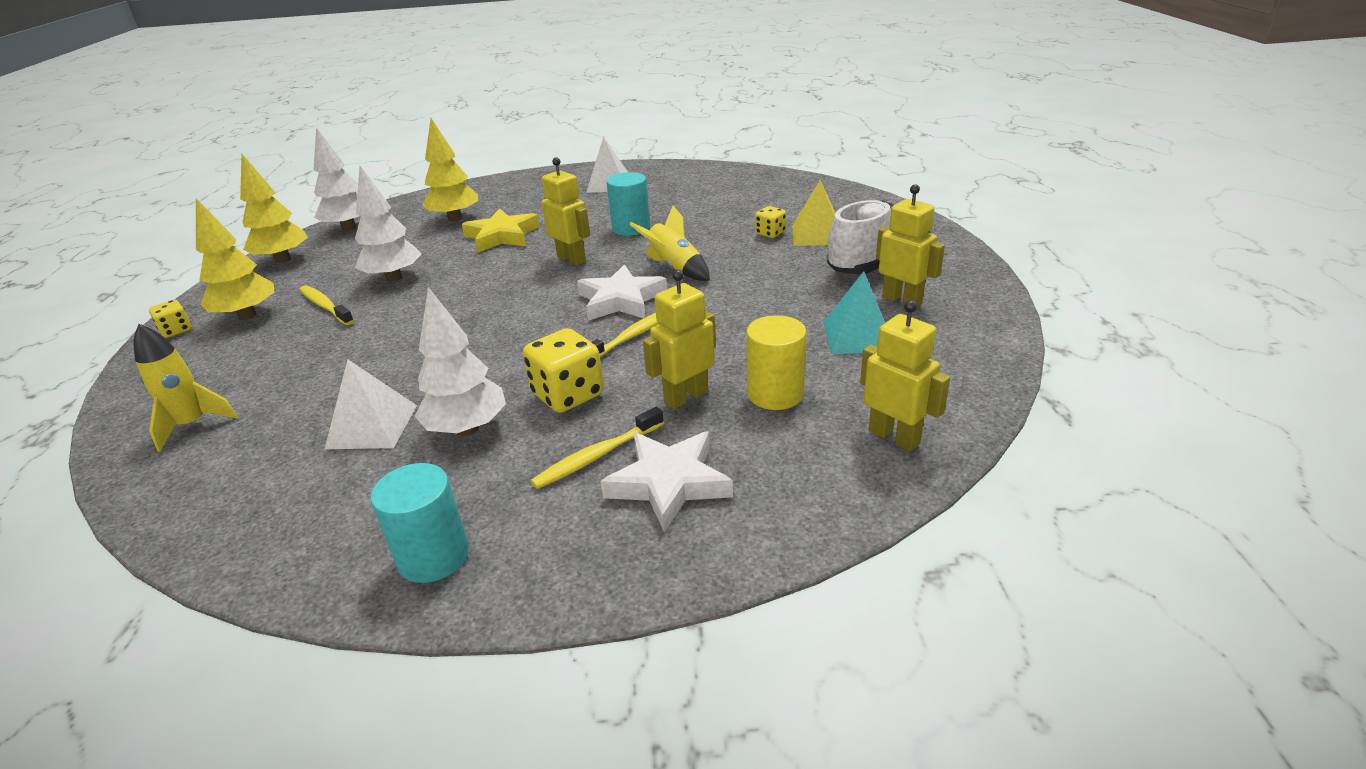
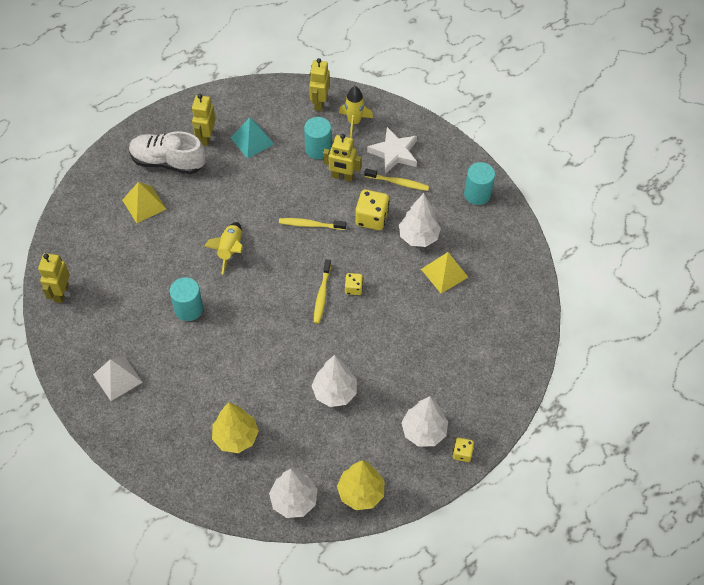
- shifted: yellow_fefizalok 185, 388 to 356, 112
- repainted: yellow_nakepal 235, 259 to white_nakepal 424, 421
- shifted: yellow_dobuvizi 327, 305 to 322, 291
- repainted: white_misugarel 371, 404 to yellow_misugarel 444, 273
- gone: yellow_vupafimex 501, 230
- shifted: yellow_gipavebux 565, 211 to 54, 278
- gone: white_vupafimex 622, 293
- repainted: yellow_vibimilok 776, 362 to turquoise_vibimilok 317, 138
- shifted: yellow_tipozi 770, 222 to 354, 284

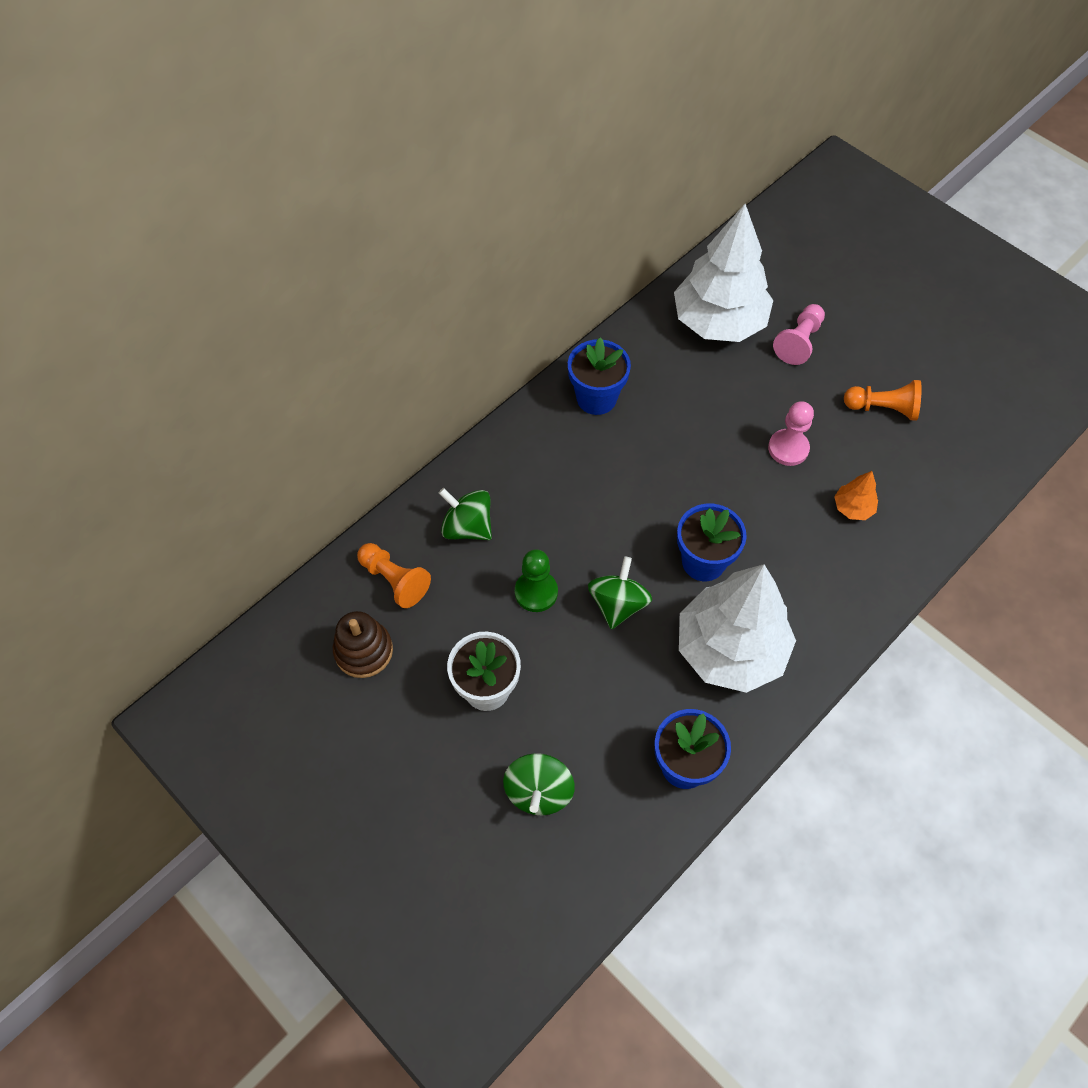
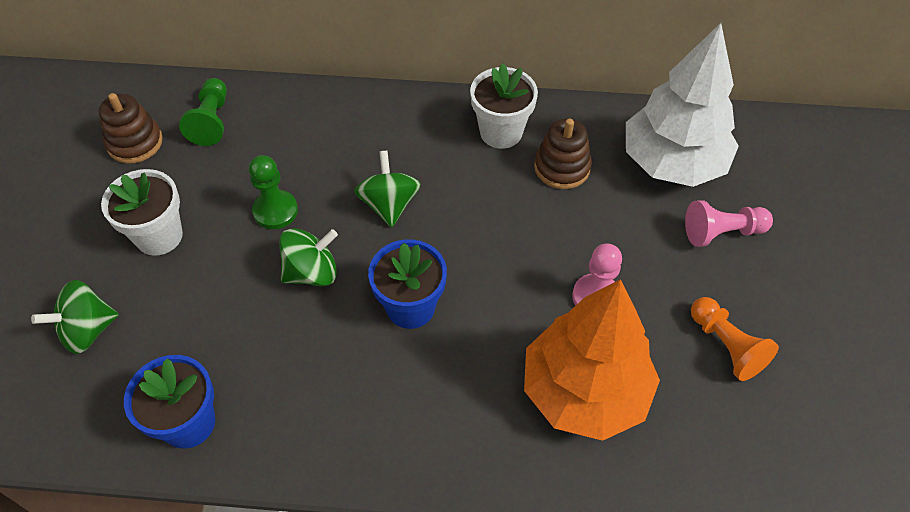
- repainted: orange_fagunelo 394, 575 to green_fagunelo 203, 112
- shifted: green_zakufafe 465, 514 to 387, 189
- repainted: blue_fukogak 599, 376 to white_fukogak 504, 106
- gone: white_nakepal 737, 628
- scaled: orange_nakepal 856, 495 = 592, 360 x2.49
- new: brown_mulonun 563, 154

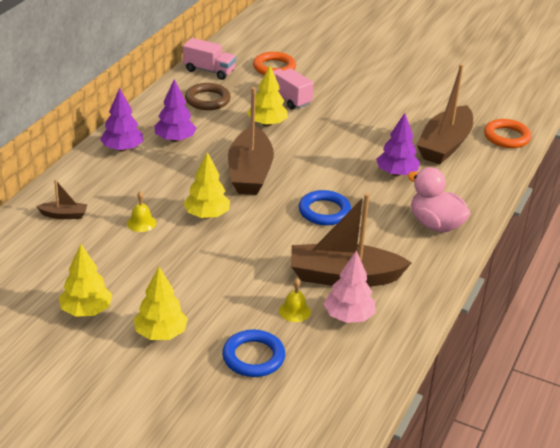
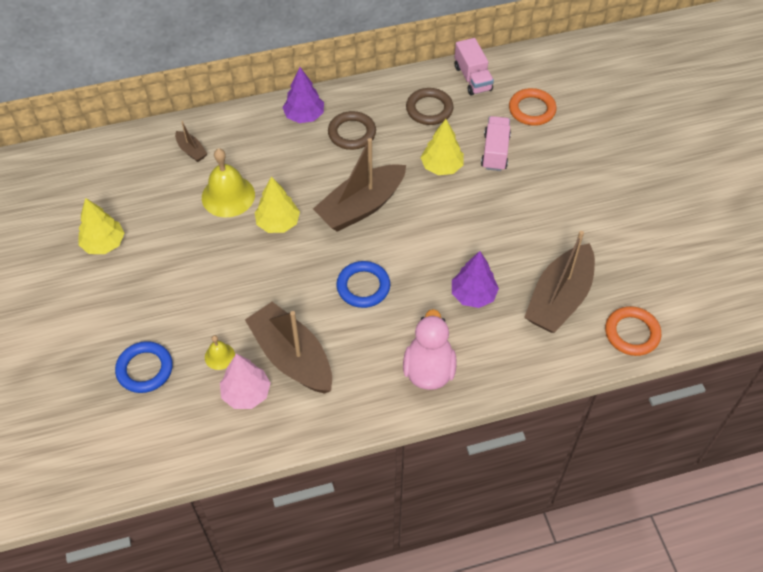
- scaled: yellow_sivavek 141, 211 = 228, 182 x1.95
- gone: yellow_nakepal 161, 303
- swapped: purple_nakepal 175, 110 to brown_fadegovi 352, 130
- rotated: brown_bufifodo 445, 114 = 559, 282 45 degrees counterclockwise

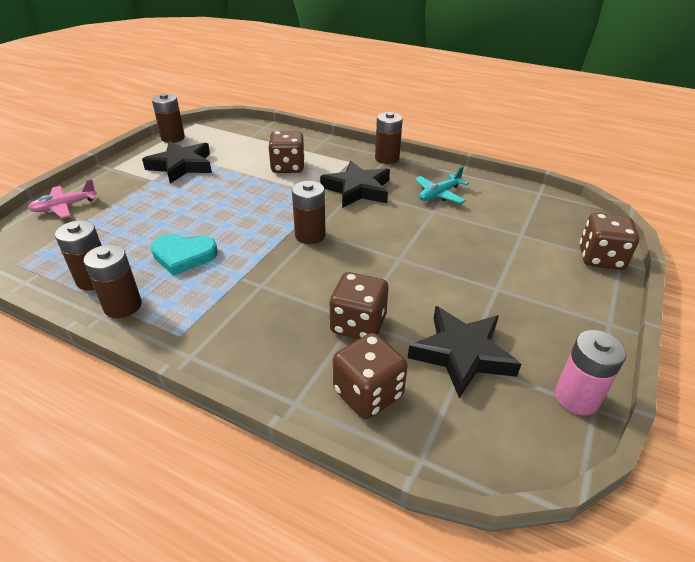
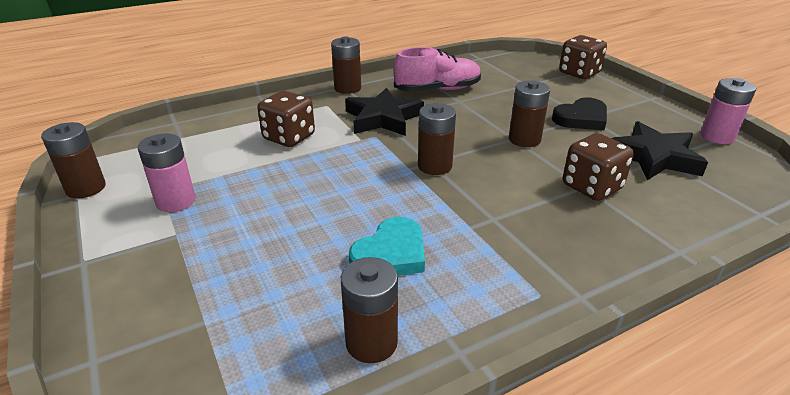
- gone: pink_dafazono 62, 198
- shifted: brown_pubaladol 112, 281 to 529, 114
- swapped: black_vupafimex 177, 162 to pink_pubaladol 166, 172
- gone: brown_tipozi 370, 376
- swapped: turquoise_dafazono 442, 185 to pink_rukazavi 437, 69
- new: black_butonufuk 579, 113

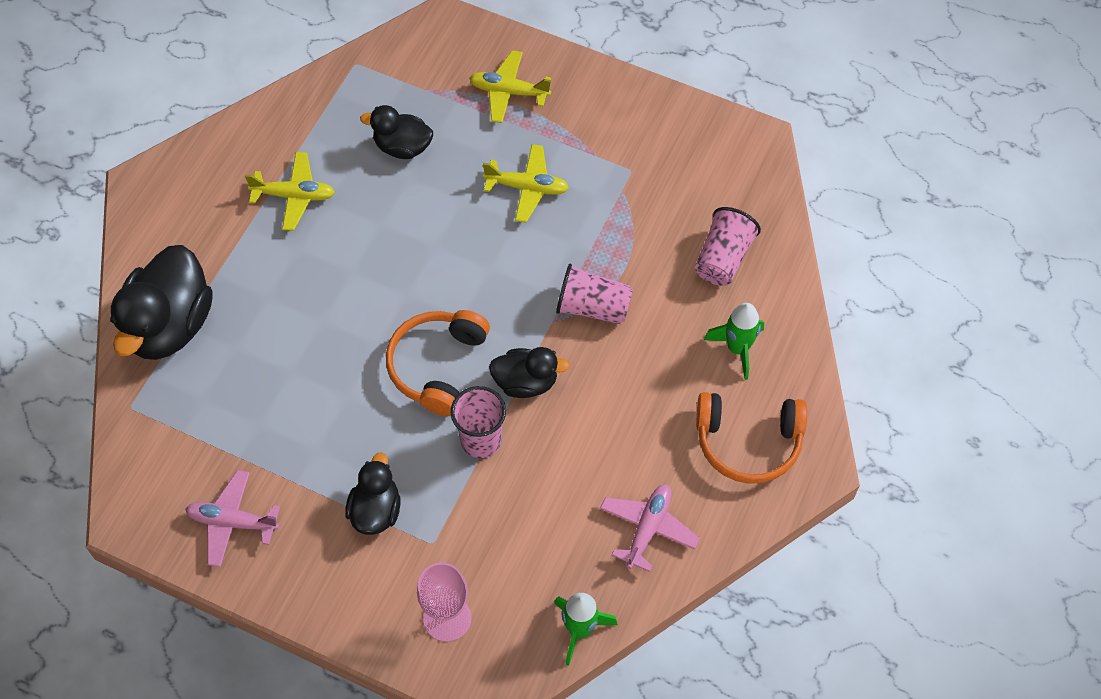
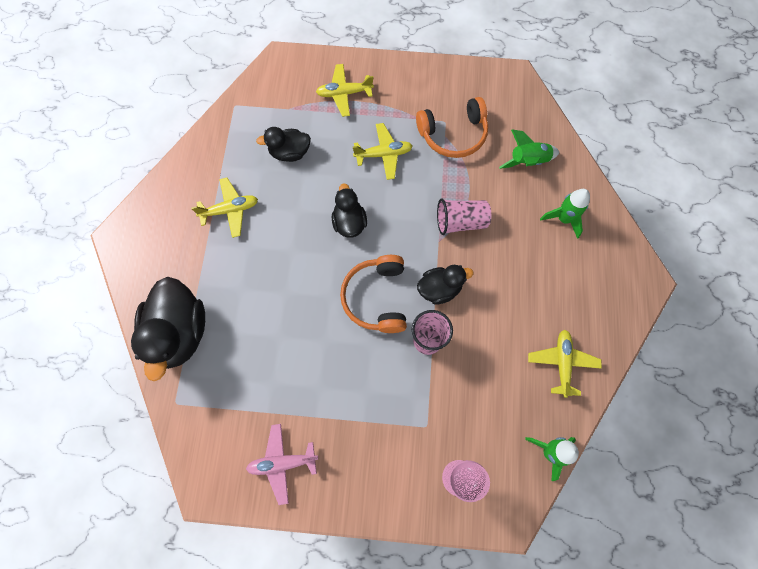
- shifted: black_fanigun 373, 493 to 349, 210
- repainted: pink_dafazono 650, 528 to yellow_dafazono 565, 364
- swapped: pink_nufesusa 728, 246 to green_fefizalok 529, 149
- shifted: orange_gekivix 751, 438 to 452, 127

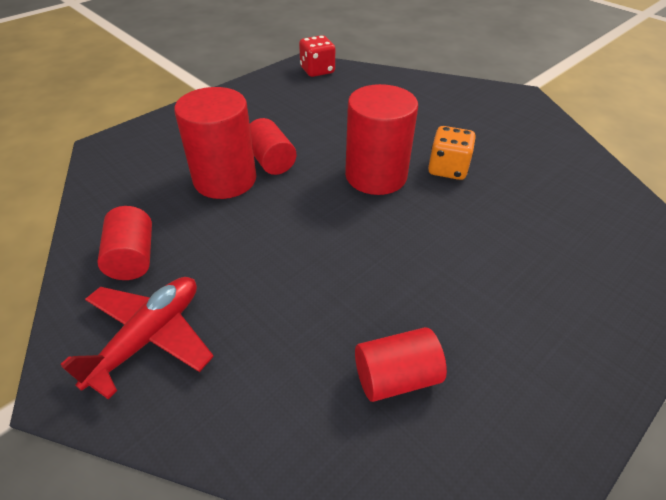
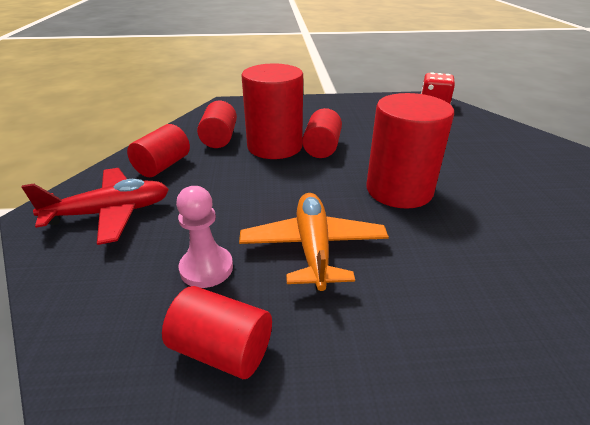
- gone: orange_tipozi 452, 153
- new: pink_fagunelo 204, 237
- new: red_vibimilok 217, 124
- new: orange_dafazono 314, 243

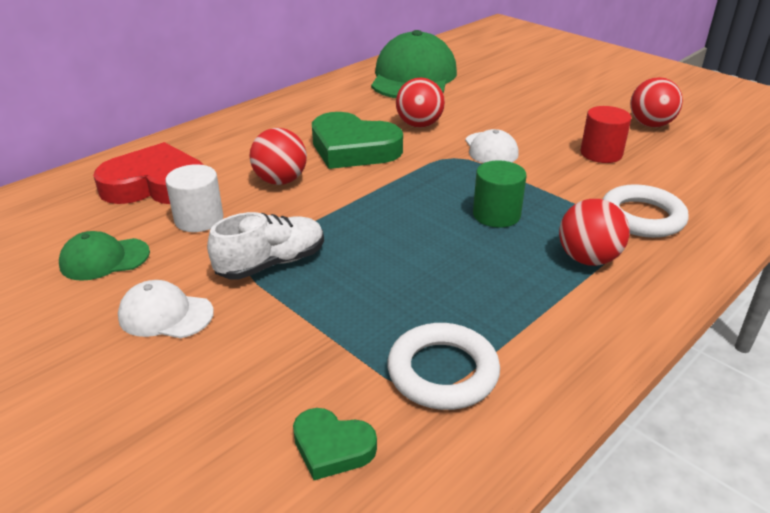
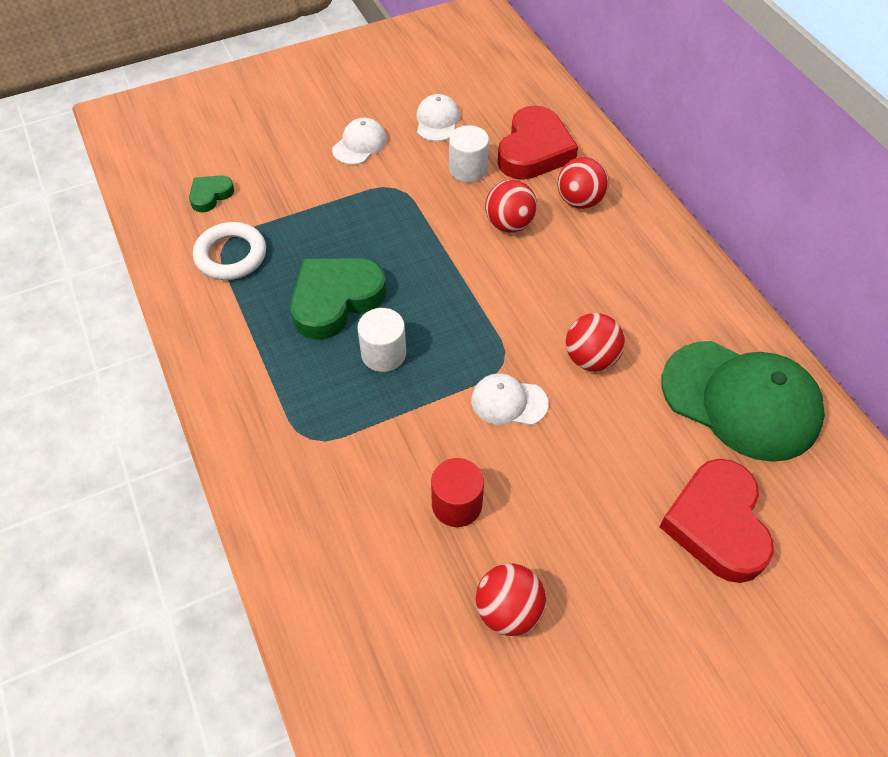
- repainted: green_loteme 104, 256 to white_loteme 438, 117
- gone: white_rukazavi 265, 246
- shifted: green_butonufuk 357, 140 to 338, 299
- repainted: green_vibimilok 499, 194 to white_vibimilok 381, 340
- shifted: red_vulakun 594, 232 to 583, 183
- gone: white_fadegovi 646, 211
- new: red_butonufuk 716, 521

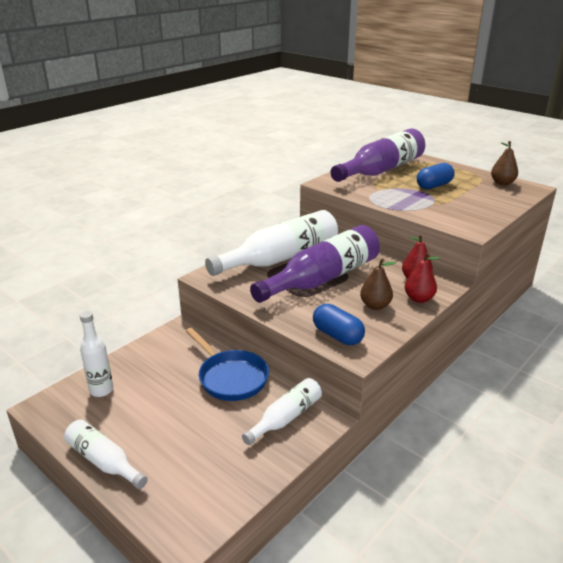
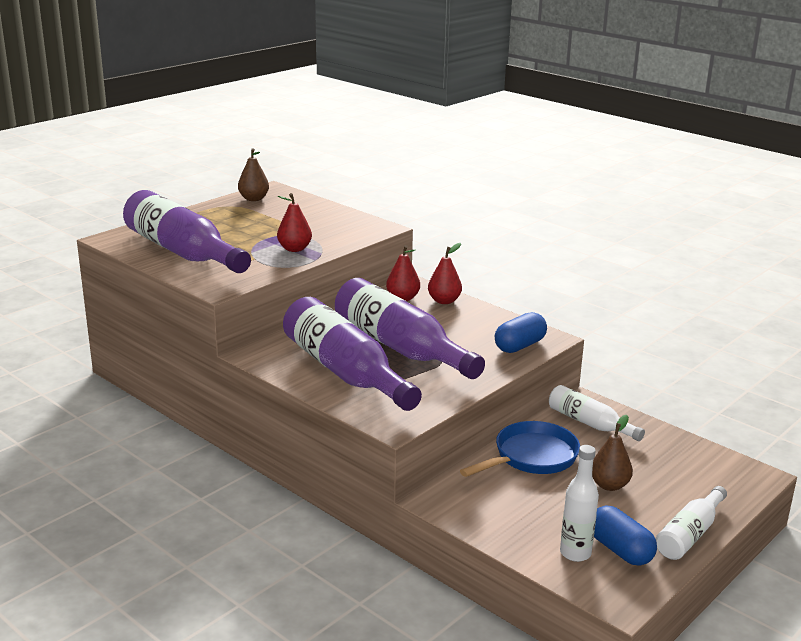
- repainted: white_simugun 271, 243 to purple_simugun 352, 354
- shifted: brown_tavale 378, 284 to 612, 453
- shifted: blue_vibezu 436, 176 to 625, 536
- new: red_tavale 294, 222

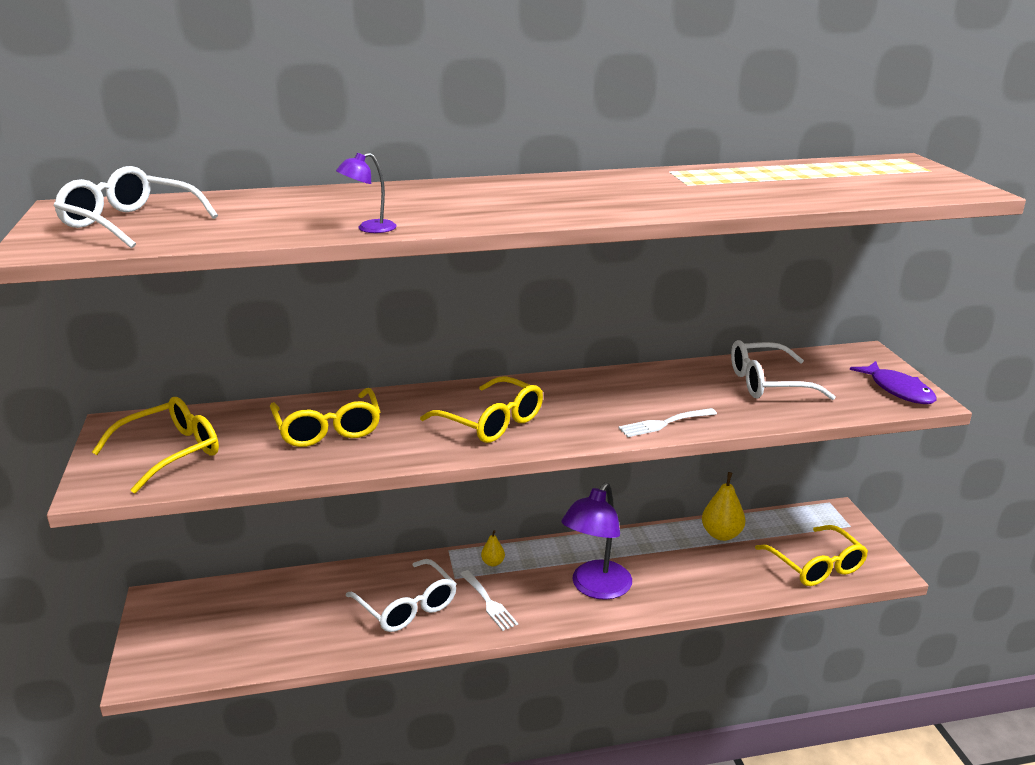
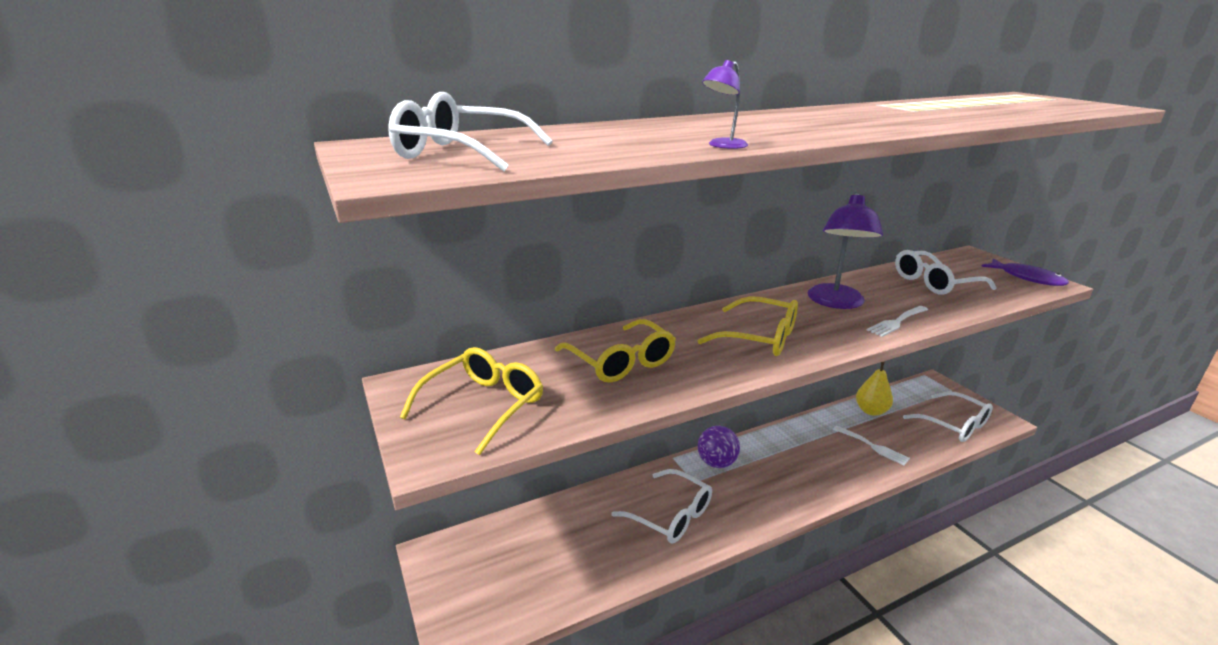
- shifted: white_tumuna 489, 600 to 871, 445
- swapped: yellow_tavale 493, 548 to purple_vulakun 719, 447
- shifted: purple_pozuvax 596, 541 to 845, 250
- repainted: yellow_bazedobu 811, 555 to white_bazedobu 948, 416

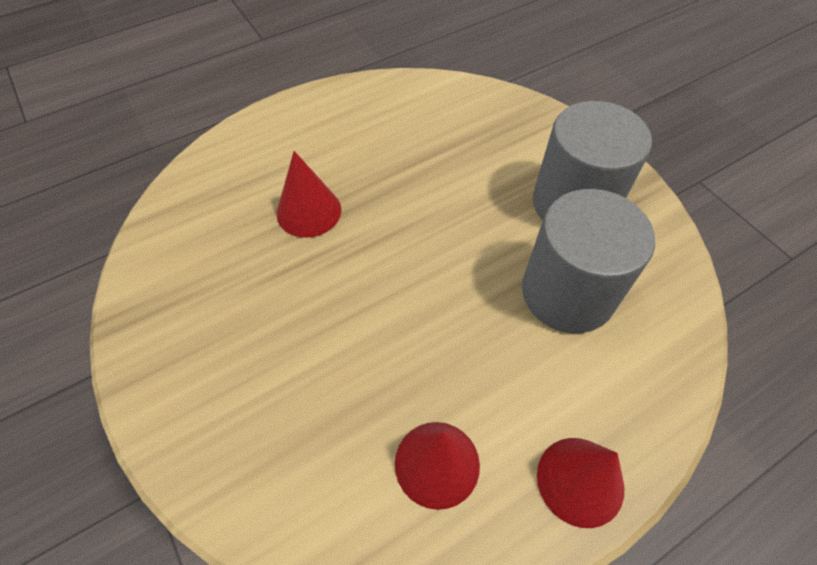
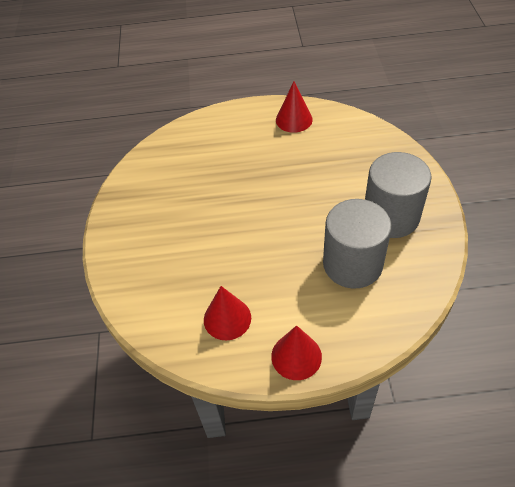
- shifted: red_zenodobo 309, 194 to 294, 107

